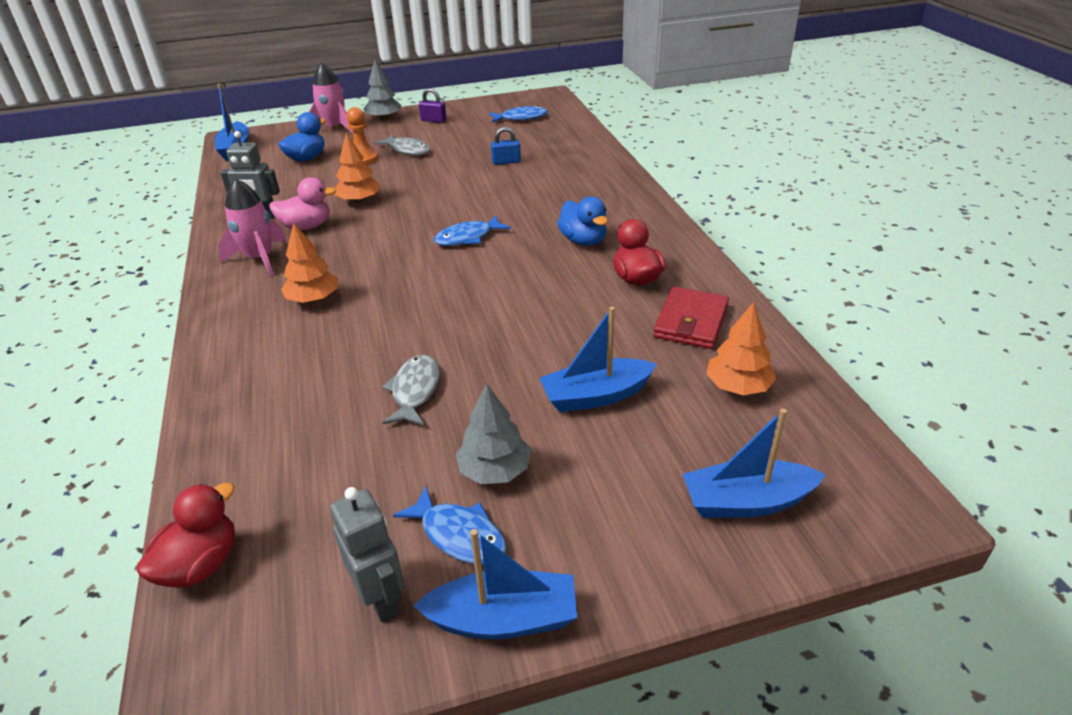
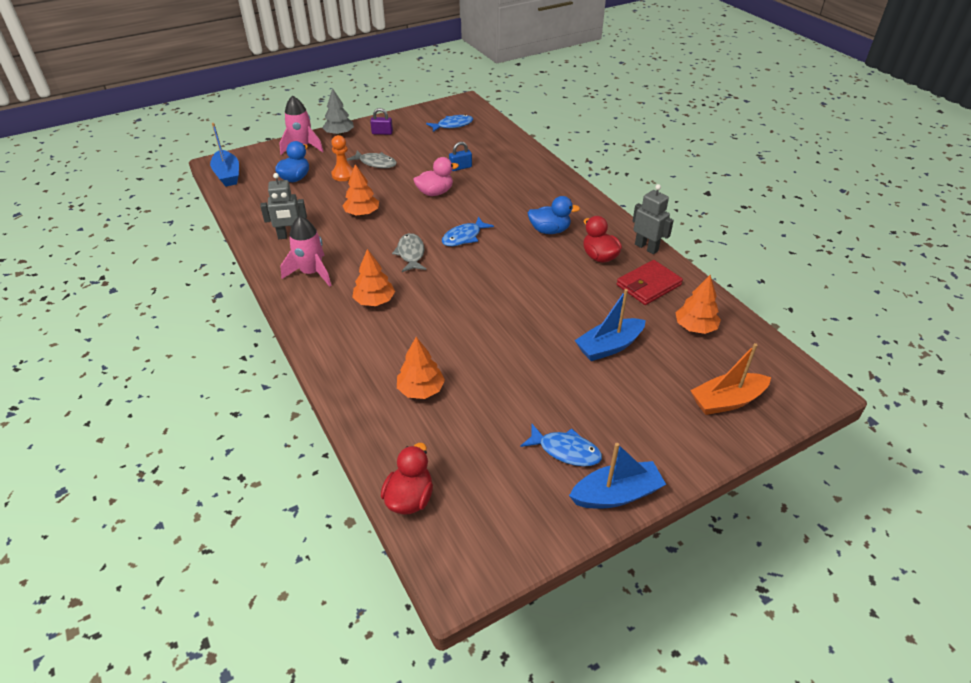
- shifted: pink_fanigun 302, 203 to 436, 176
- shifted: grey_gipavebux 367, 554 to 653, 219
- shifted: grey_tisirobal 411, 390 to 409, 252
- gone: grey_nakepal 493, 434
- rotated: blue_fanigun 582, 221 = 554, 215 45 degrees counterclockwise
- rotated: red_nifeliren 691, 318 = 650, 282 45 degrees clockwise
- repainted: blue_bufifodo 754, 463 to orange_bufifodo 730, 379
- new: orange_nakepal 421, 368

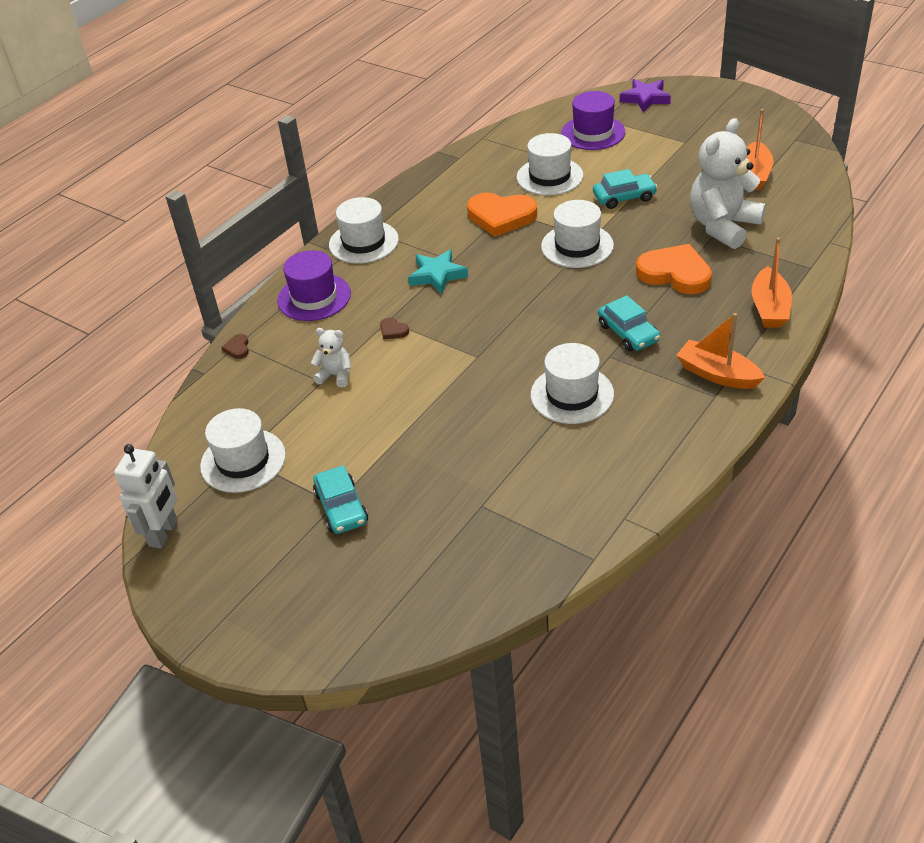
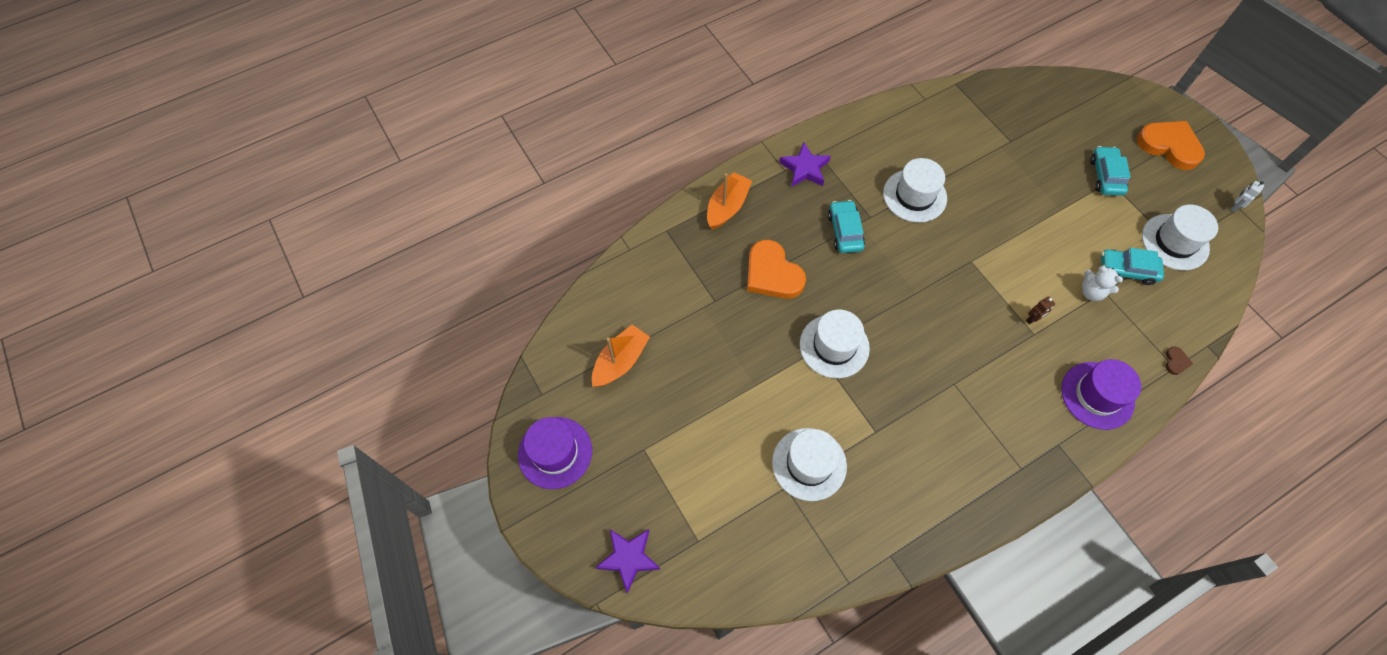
- scaled: white_gipavebux 146, 496 = 1247, 196 x0.47
- gone: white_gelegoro 364, 230
- swapped: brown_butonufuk 394, 328 to brown_gipavebux 1040, 310
- gone: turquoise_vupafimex 438, 271
- shifted: orange_butonufuk 502, 215 to 1171, 145
- shifted: purple_gelegoro 593, 120 to 555, 453
- shifted: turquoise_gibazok 625, 189 to 1132, 266
- swapped: orange_bufifodo 720, 351 to purple_vupafimex 805, 164
- gone: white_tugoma 728, 183

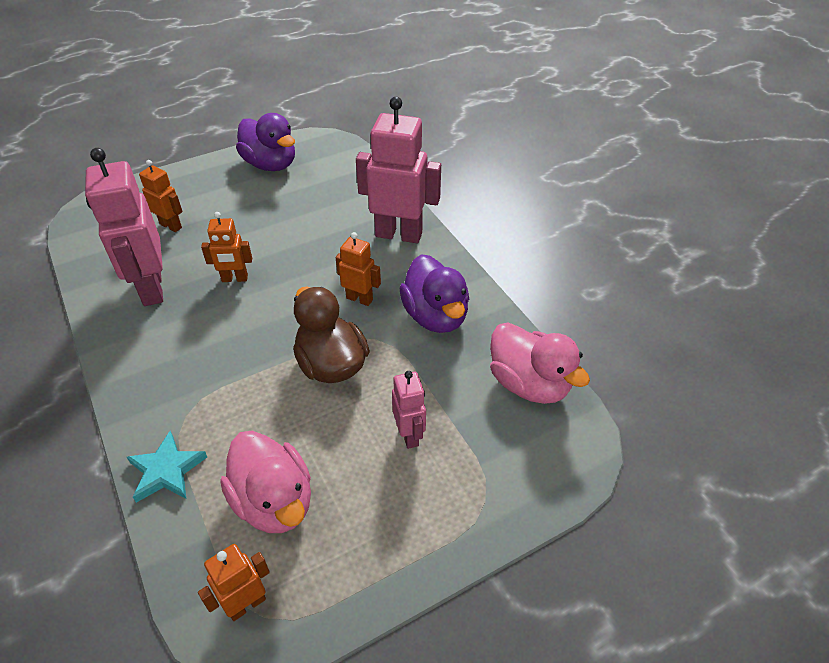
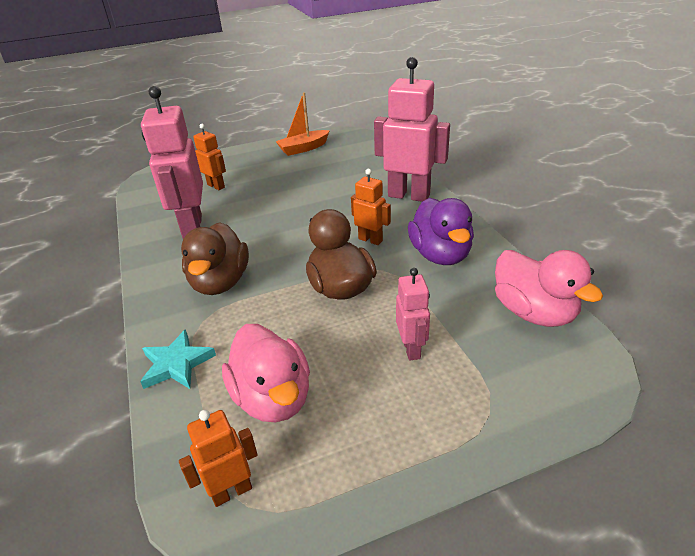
- gone: orange_gipavebux 226, 247
- swapped: purple_fanigun 265, 142 to orange_bufifodo 303, 124
- new: brown_fanigun 215, 258

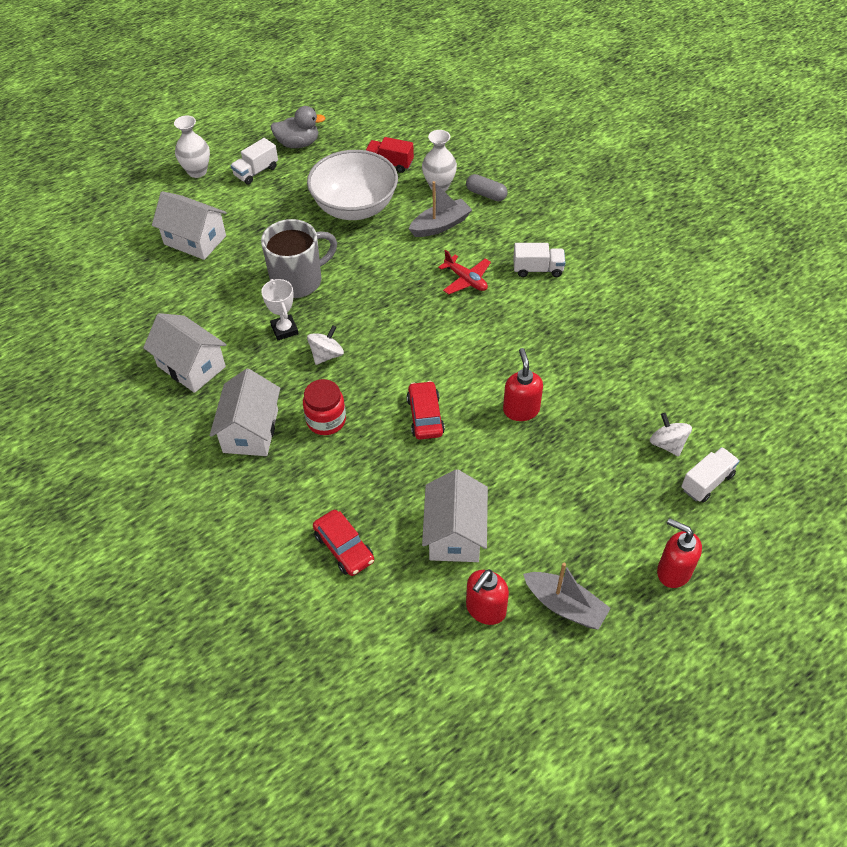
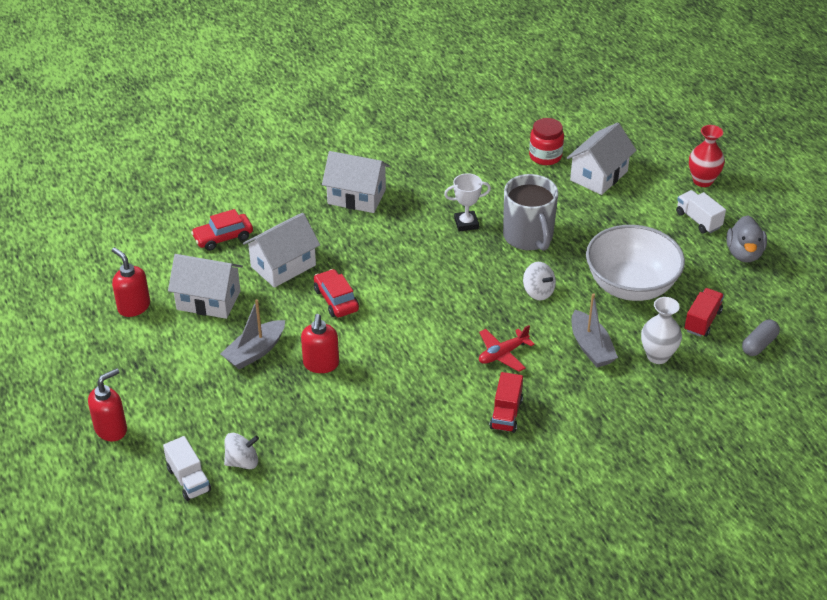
- shifted: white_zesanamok 185, 353 to 281, 250
- repainted: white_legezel 192, 146 to red_legezel 707, 156
- shifted: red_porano 324, 407 to 546, 141
- shifted: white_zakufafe 325, 345 to 539, 281
- rotated: red_gibazok 426, 410 = 336, 293 120 degrees counterclockwise
- shifted: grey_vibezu 486, 187 to 761, 337
- rotated: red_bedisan 523, 384 = 320, 343 90 degrees clockwise
- repainted: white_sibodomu 539, 260 to red_sibodomu 506, 402
- shifted: grey_bufifodo 567, 596 to 252, 334

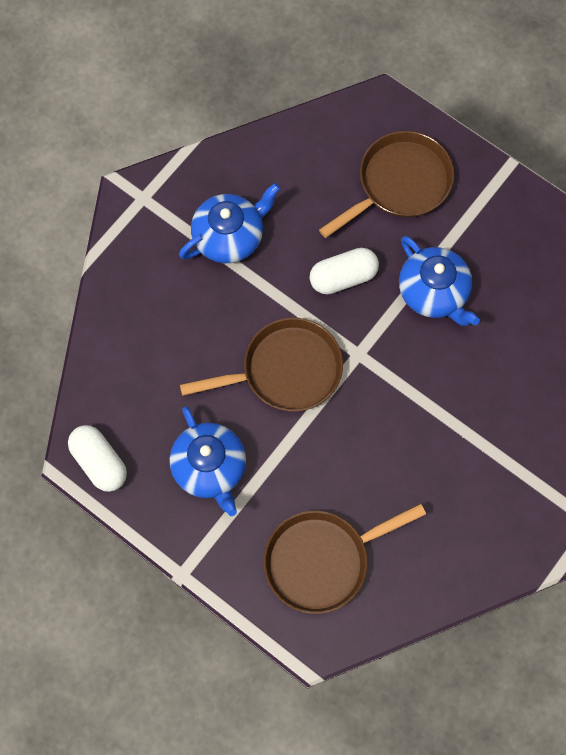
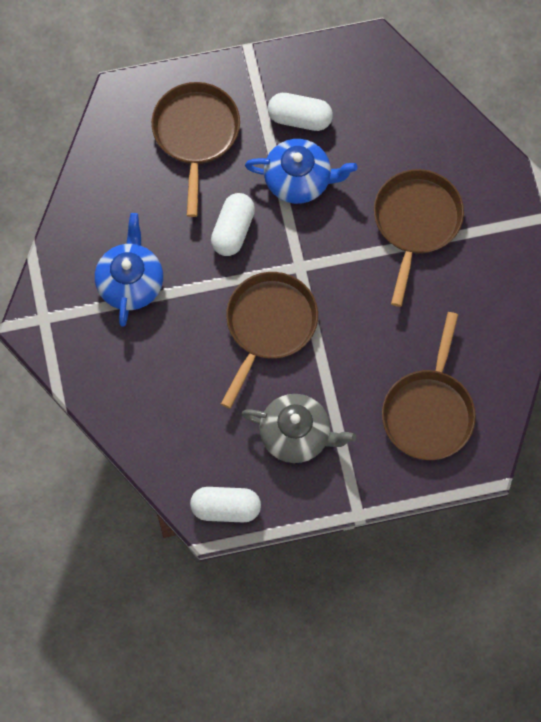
- repainted: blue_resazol 208, 461 to grey_resazol 299, 428
- new: white_vibezu 300, 112
- new: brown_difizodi 419, 238

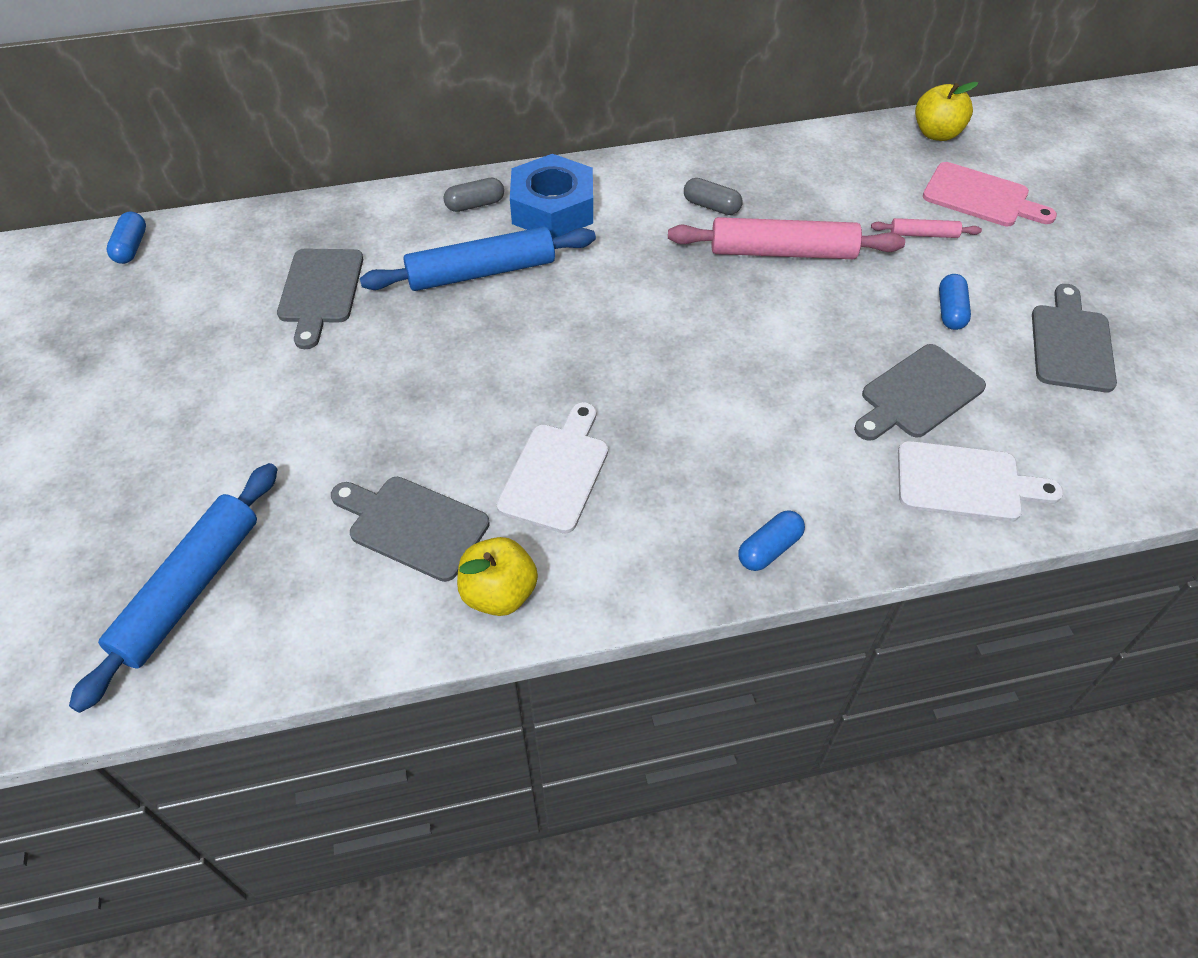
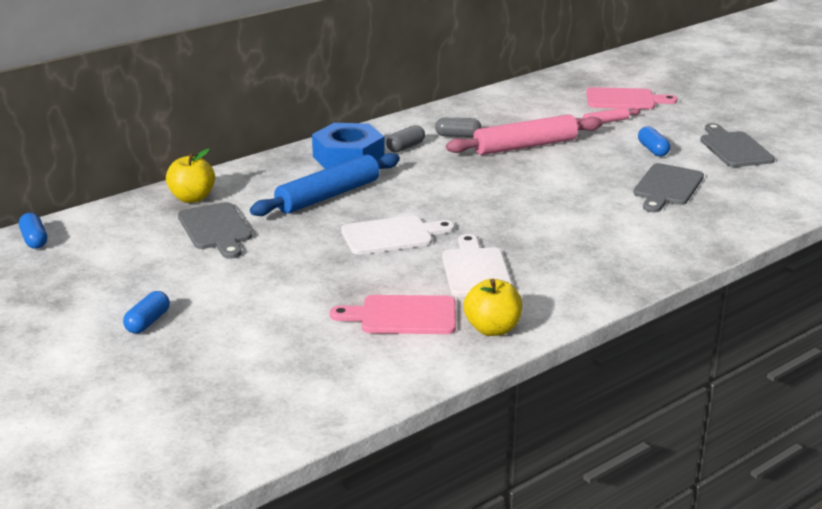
- gone: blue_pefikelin 173, 588
- repainted: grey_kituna 410, 529 to pink_kituna 393, 314
- shifted: grey_vibezu 473, 195 to 405, 138
- shifted: blue_vibezu 771, 540 to 146, 312
- shifted: white_kituna 980, 481 to 398, 235
- shifted: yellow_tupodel 946, 111 to 190, 176

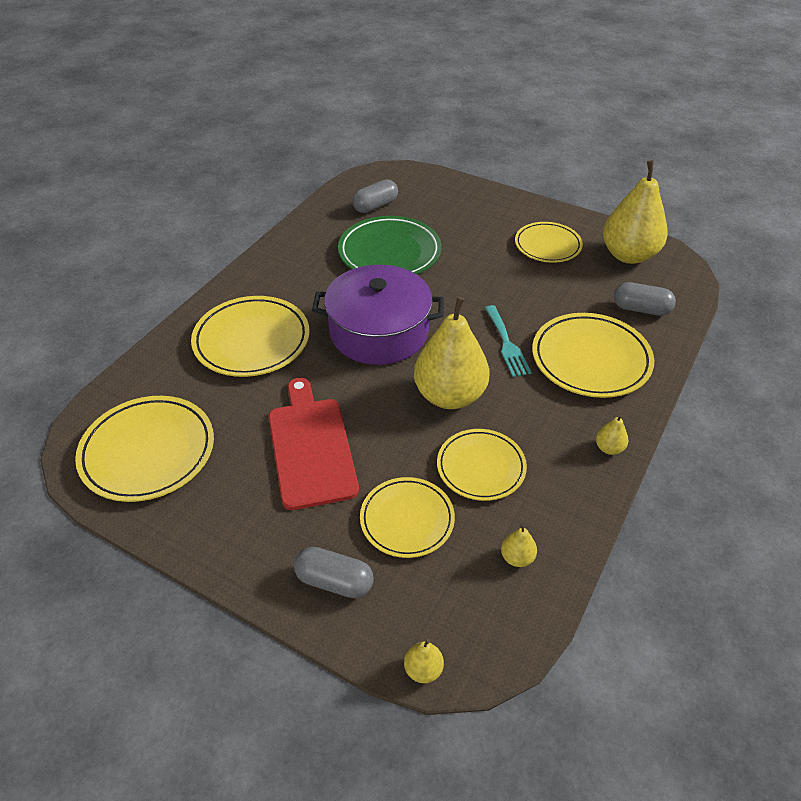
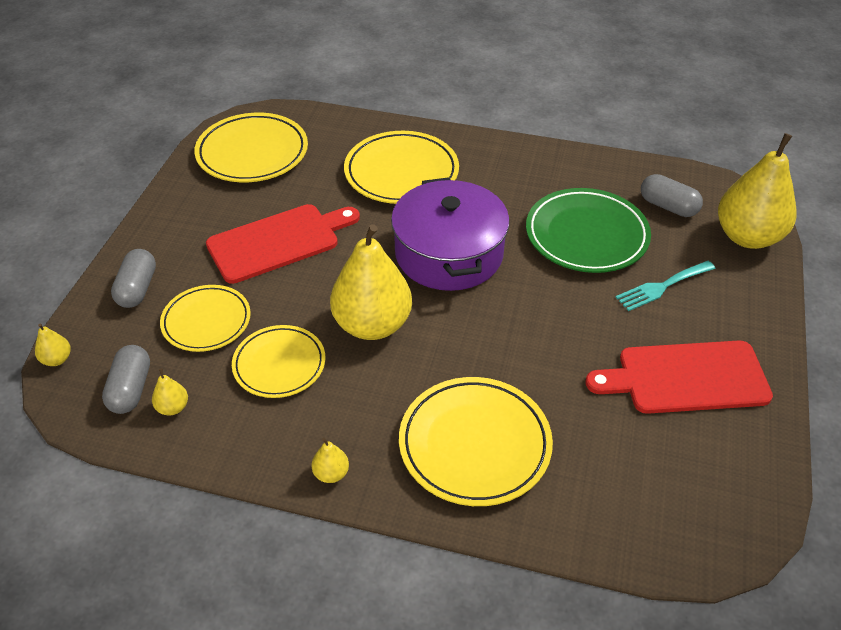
- shifted: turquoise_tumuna 508, 341 to 665, 286
- swapped: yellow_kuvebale 549, 242 to red_kituna 679, 377
- shifted: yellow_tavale 635, 212 to 757, 191
- shifted: grey_vibezu 645, 299 to 126, 379

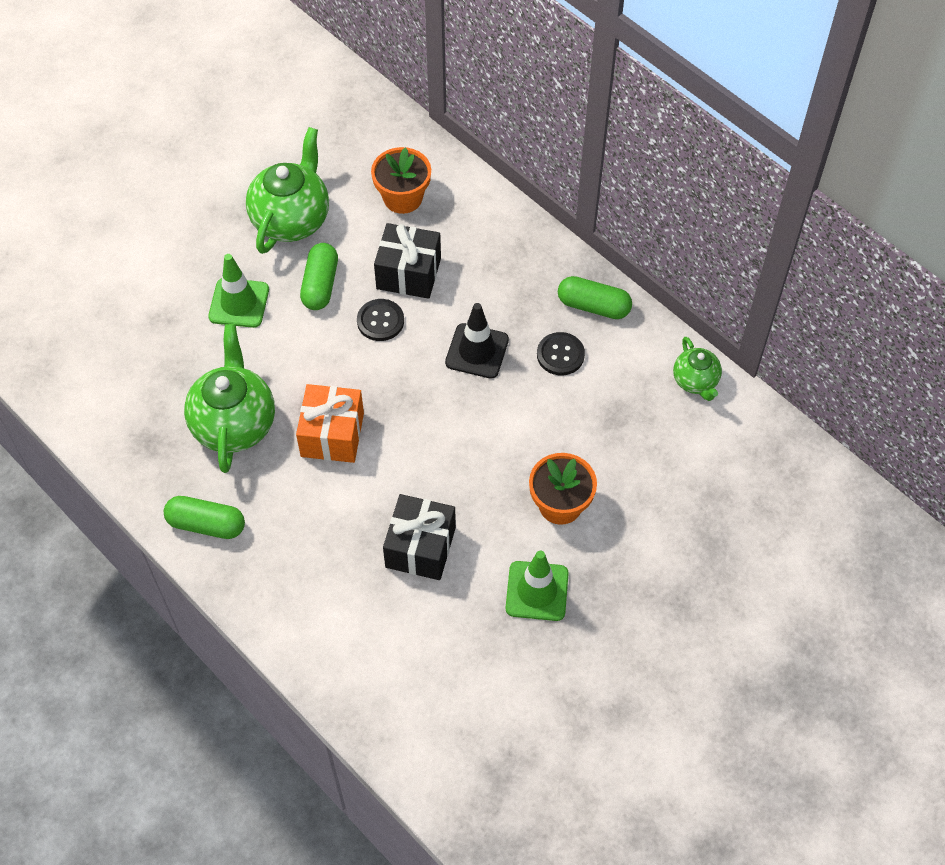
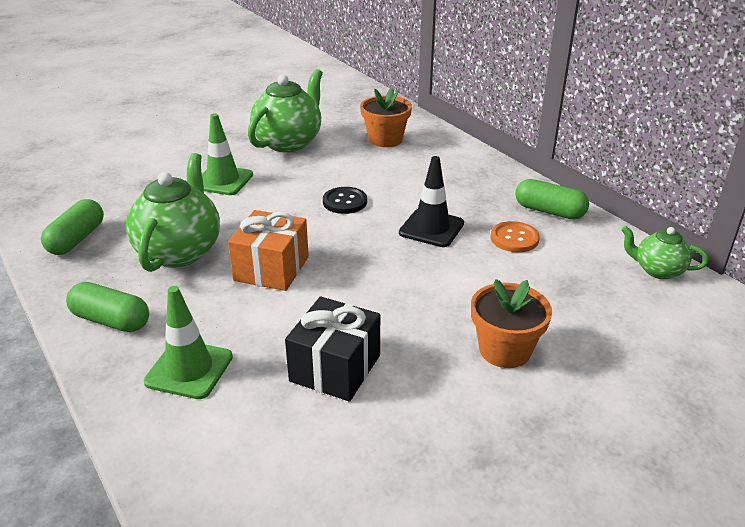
- shifted: green_vibezu 319, 276 to 72, 227
- gone: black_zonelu 407, 261
- shifted: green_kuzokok 537, 586 to 188, 342
- repainted: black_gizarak 561, 353 to orange_gizarak 515, 236
- rotated: green_resazol 697, 369 = 665, 252 120 degrees clockwise

